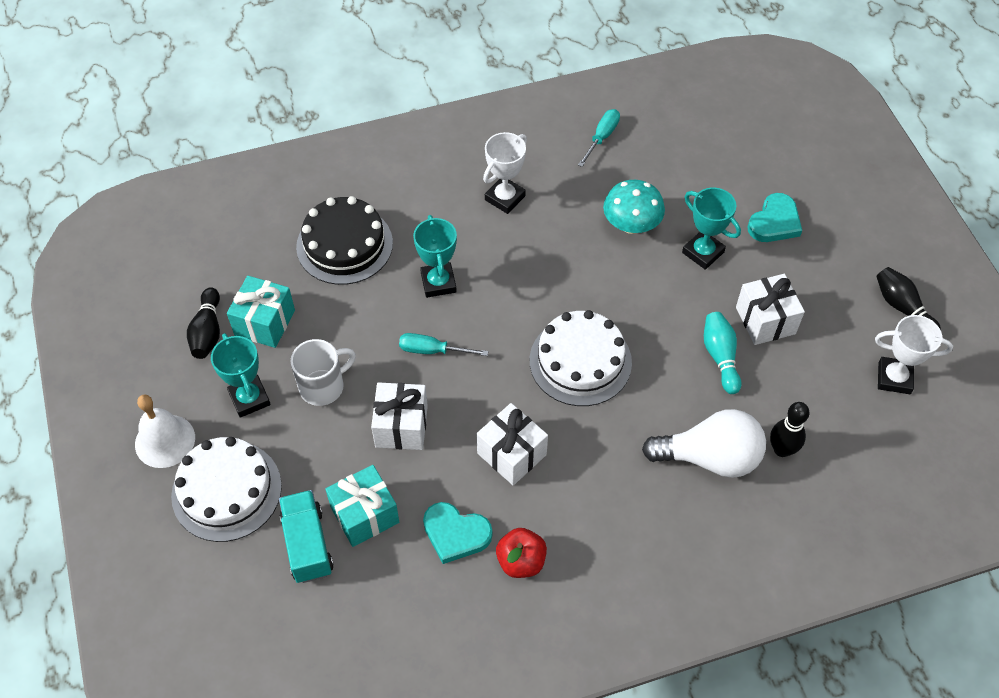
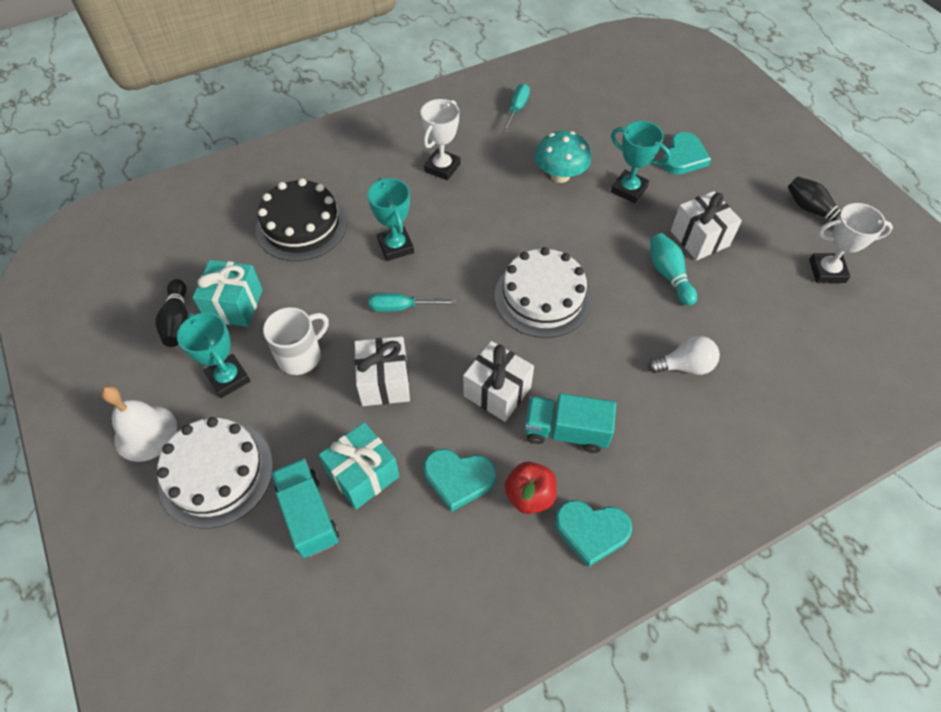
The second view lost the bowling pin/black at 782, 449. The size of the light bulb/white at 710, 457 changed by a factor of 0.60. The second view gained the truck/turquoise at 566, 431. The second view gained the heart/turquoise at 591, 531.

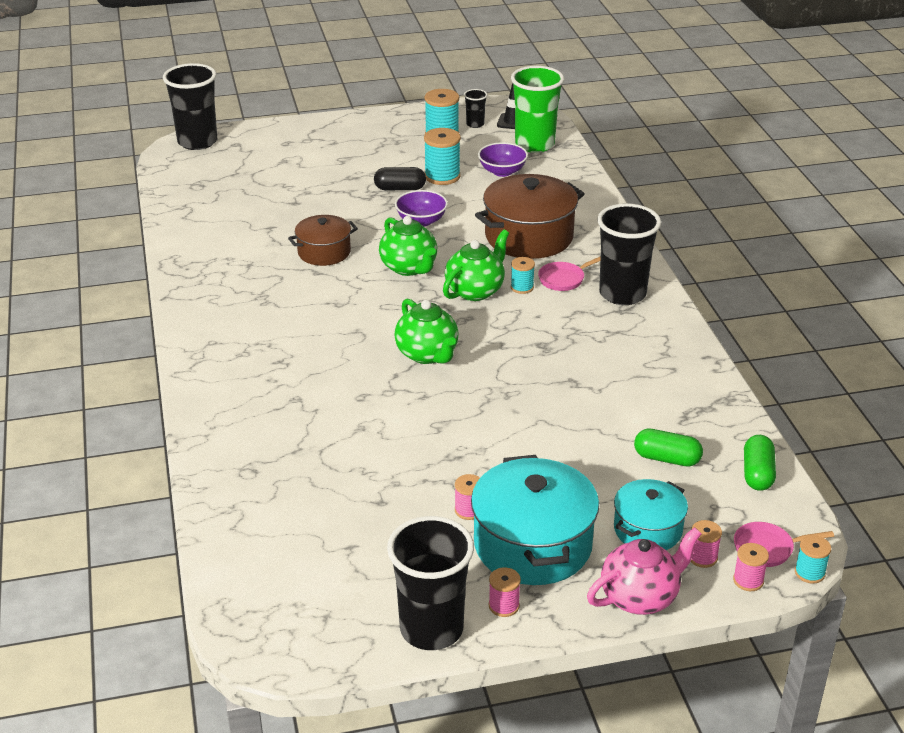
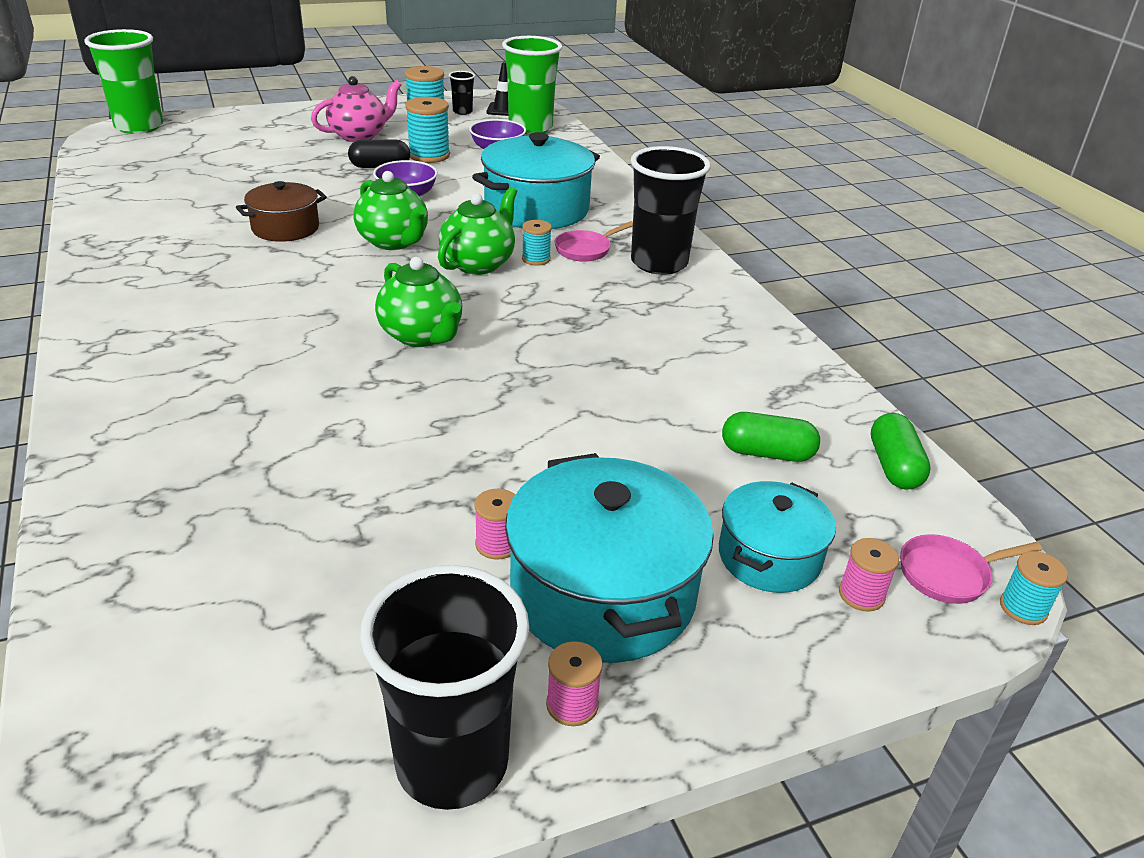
What was the cup/black at 197, 142 turned into the cup/green at 139, 127. What was the pot/brown at 529, 237 turned into the pot/turquoise at 536, 209. The teapot/pink ended up elsewhere, having gone from 640, 597 to 359, 136. The second view lost the spool/pink at 748, 580.

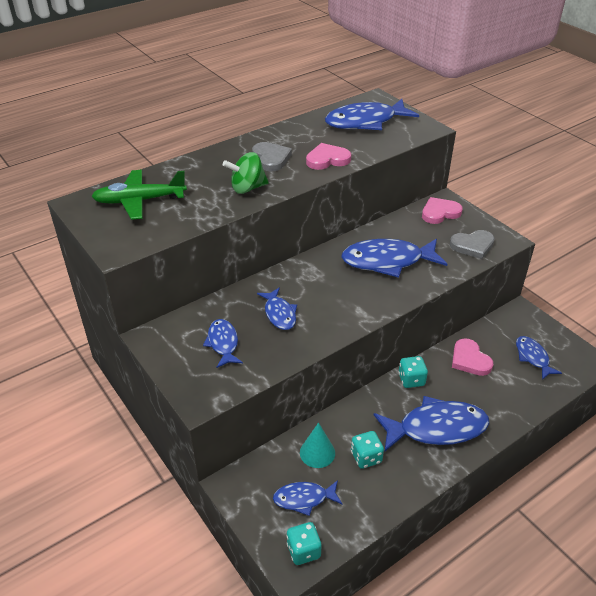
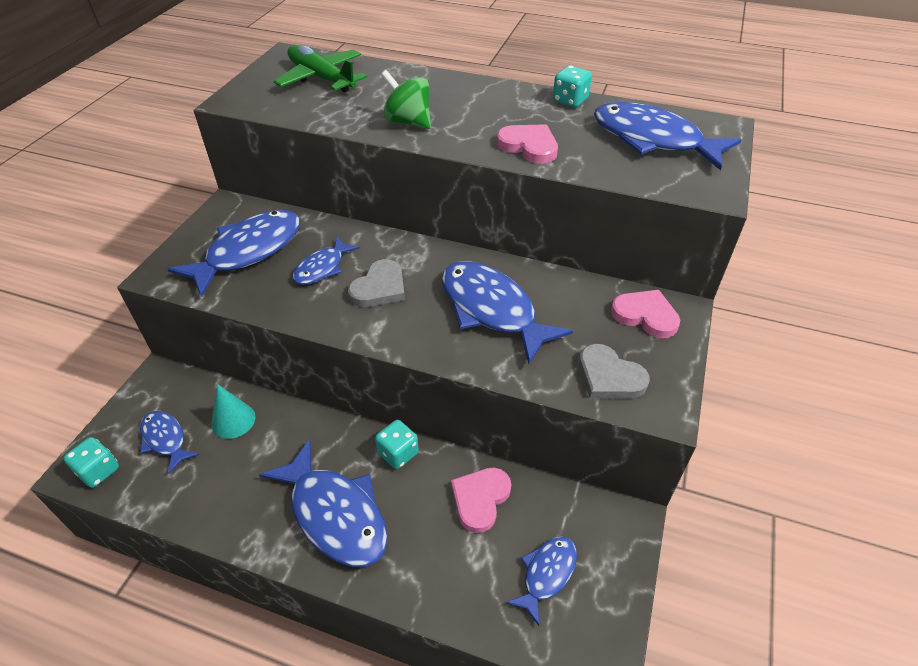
The heart/grey ended up elsewhere, having gone from 271, 158 to 379, 288. The size of the fish/blue at 223, 343 changed by a factor of 1.81. The dice/turquoise ended up elsewhere, having gone from 366, 457 to 570, 101.

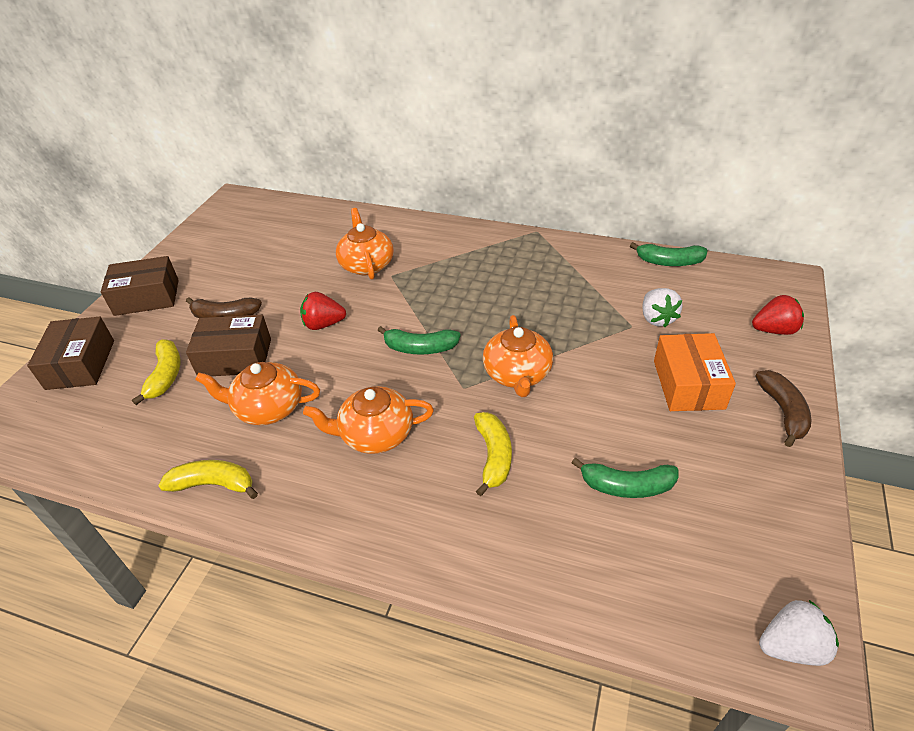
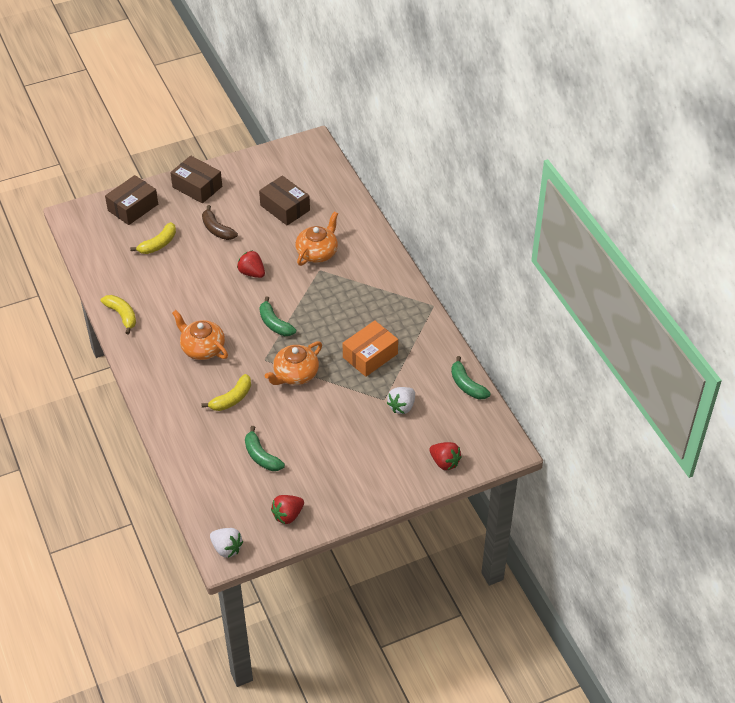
The box/brown ended up elsewhere, having gone from 235, 357 to 285, 208. The box/orange ended up elsewhere, having gone from 688, 384 to 370, 356. The second view lost the teapot/orange at 268, 408. The second view lost the banana/brown at 783, 411. The second view gained the strawberry/red at 288, 515.

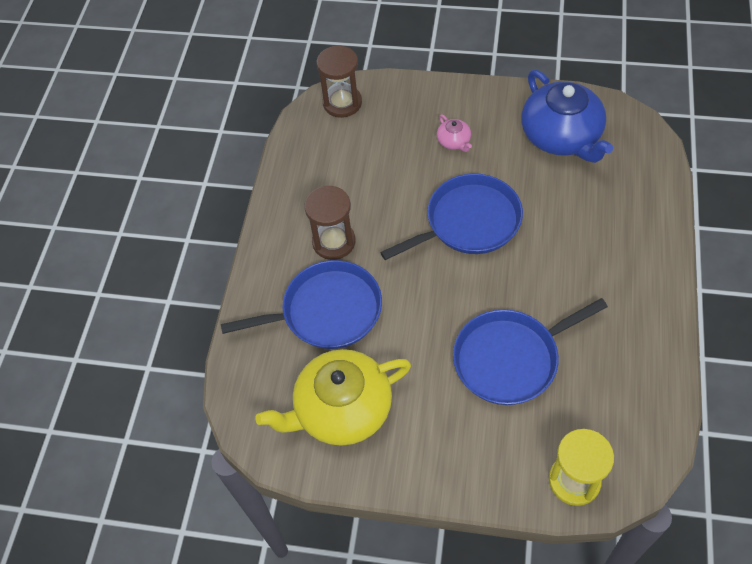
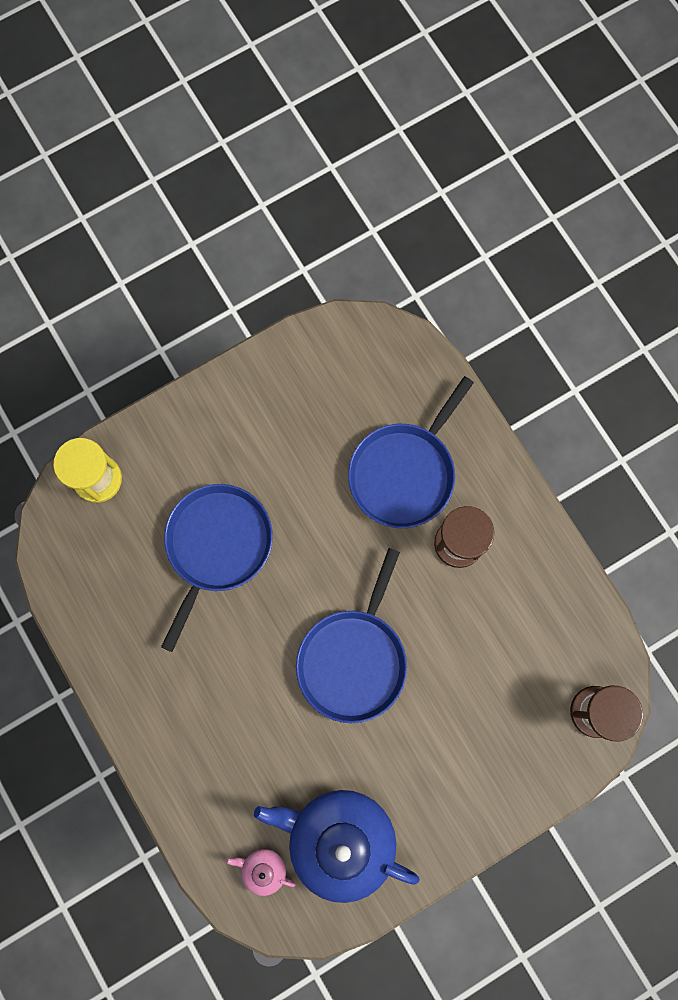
The teapot/pink ended up elsewhere, having gone from 454, 141 to 263, 869. The second view lost the teapot/yellow at 342, 409.

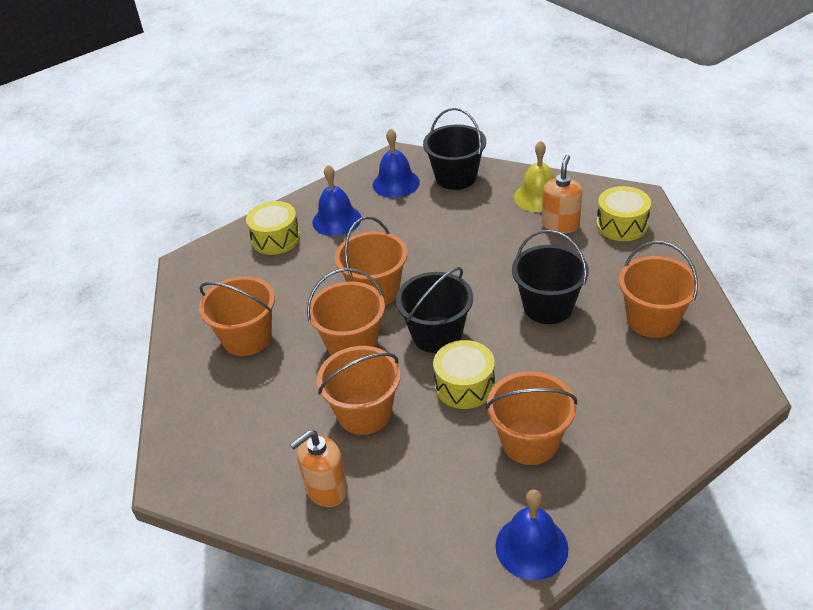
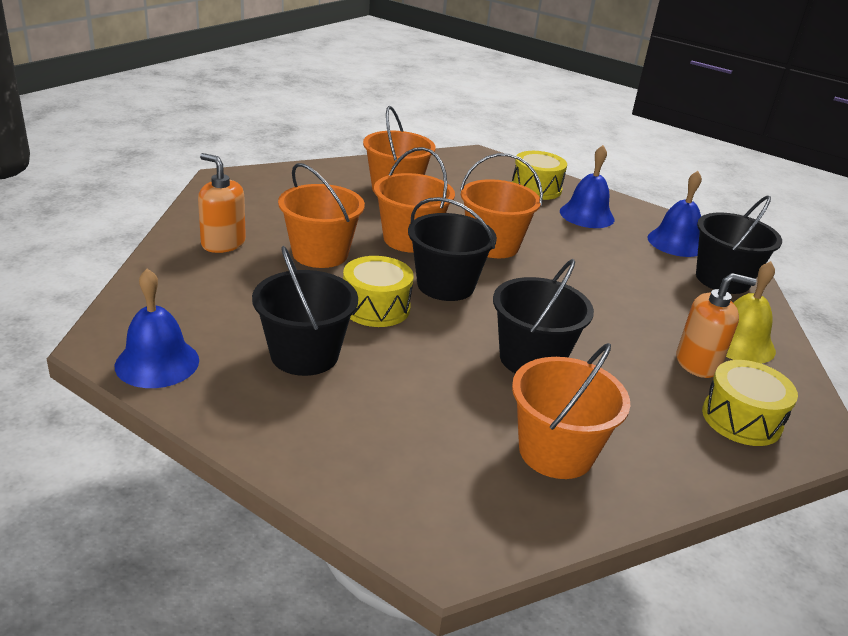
What was the bucket/orange at 529, 441 turned into the bucket/black at 304, 355.

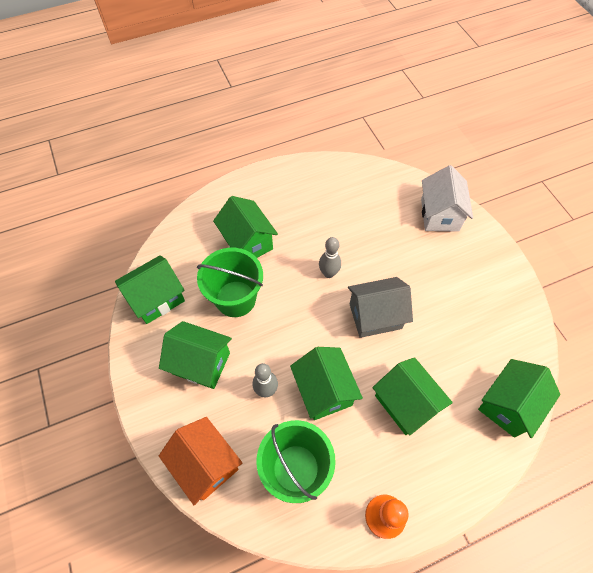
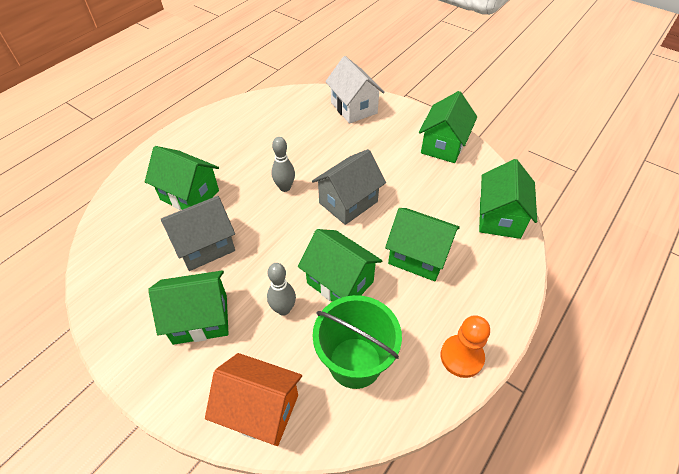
Where the bucket/green stood at 235, 299, the house/grey came to stand at 205, 246. The house/green ended up elsewhere, having gone from 157, 298 to 443, 145.

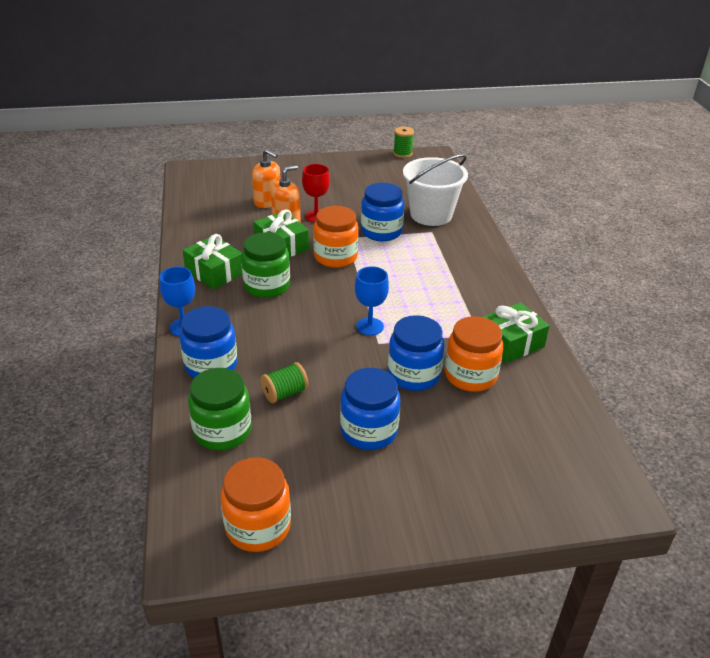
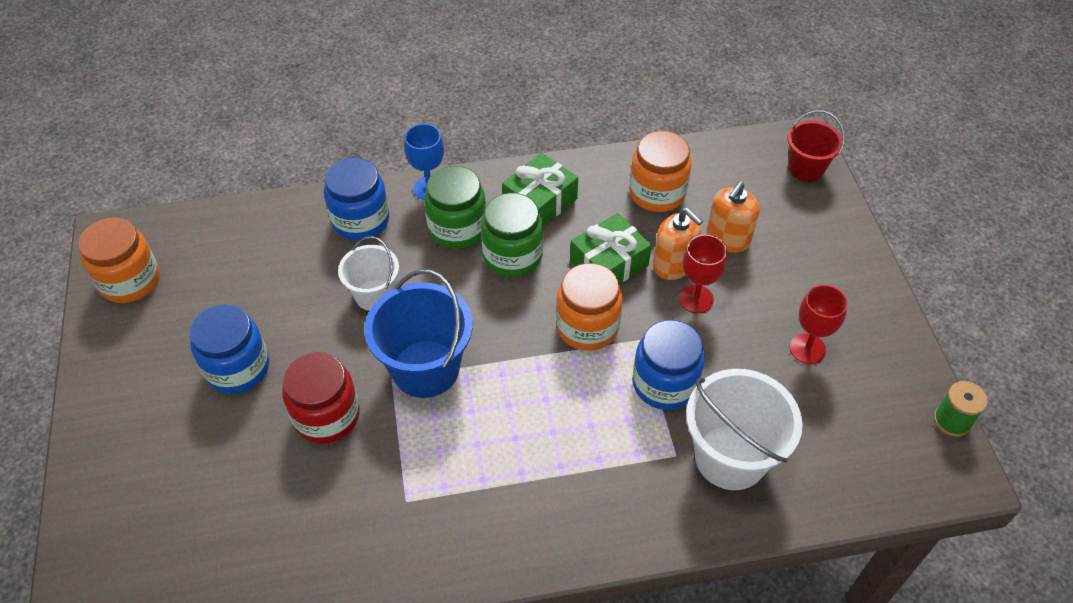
Where the goblet/blue stood at 370, 326, the bucket/blue came to stand at 425, 368. The second view lost the gift/green at 511, 343. What was the jar/blue at 414, 375 turned into the jar/red at 327, 416. The jar/orange ended up elsewhere, having gone from 470, 375 to 657, 193. The second view lost the spool/green at 285, 393. The jar/green ended up elsewhere, having gone from 222, 431 to 457, 228. The second view gained the bucket/red at 806, 168. The second view gained the bucket/white at 374, 295. The second view gained the goblet/red at 807, 349.

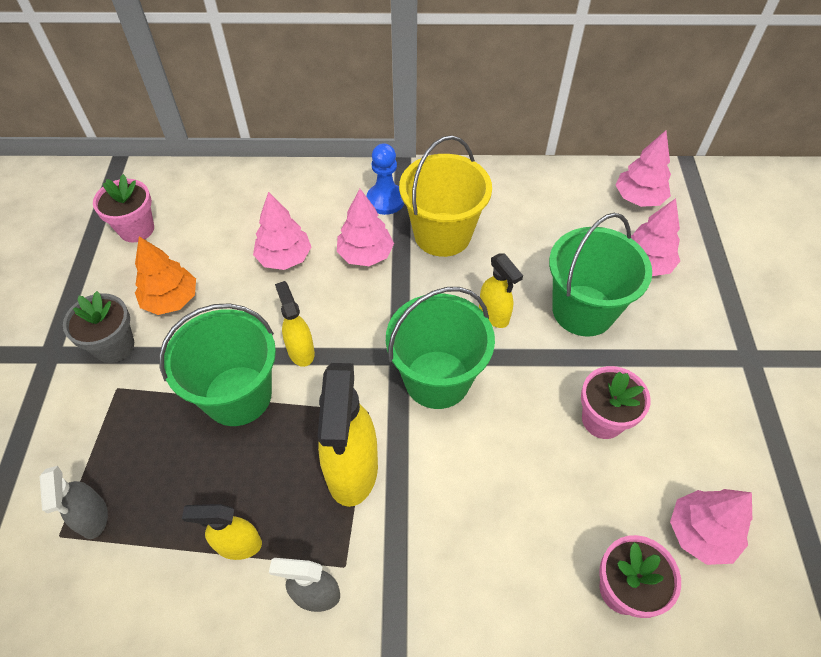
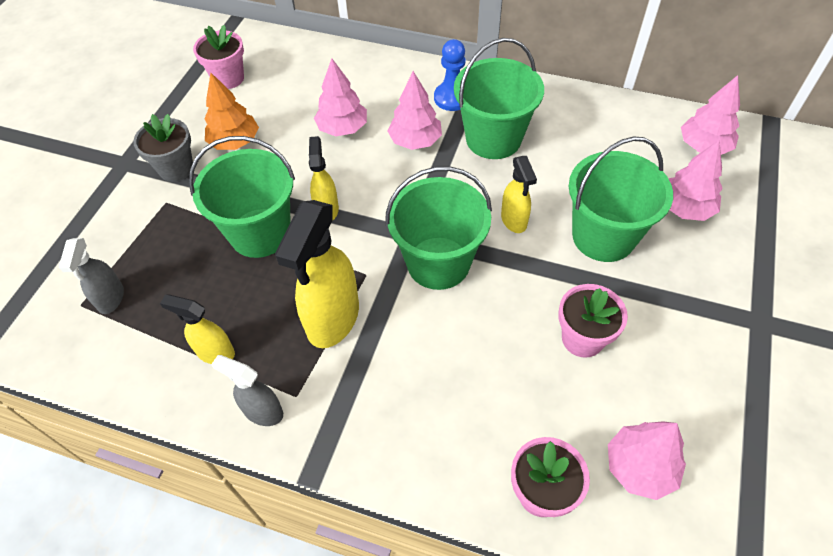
What was the bucket/yellow at 442, 234 turned into the bucket/green at 493, 139.

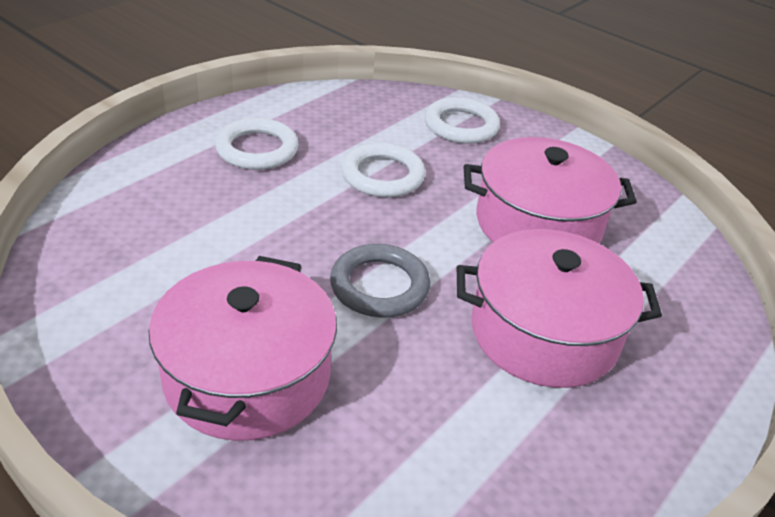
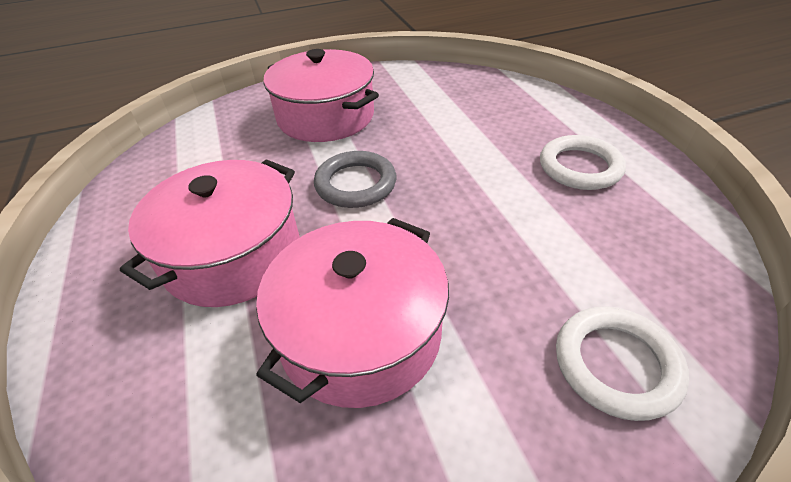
The second view lost the ring/white at 382, 175.

